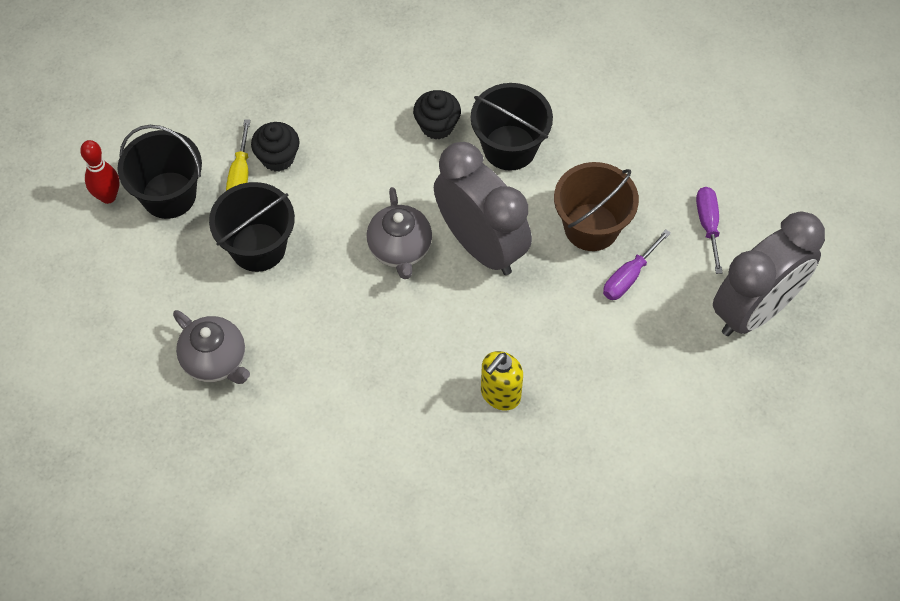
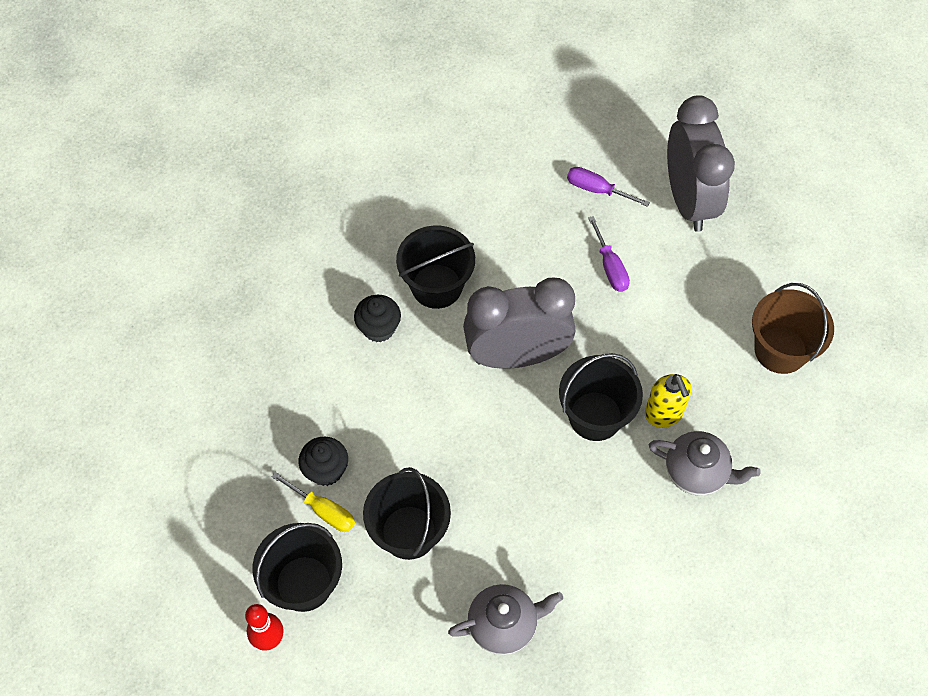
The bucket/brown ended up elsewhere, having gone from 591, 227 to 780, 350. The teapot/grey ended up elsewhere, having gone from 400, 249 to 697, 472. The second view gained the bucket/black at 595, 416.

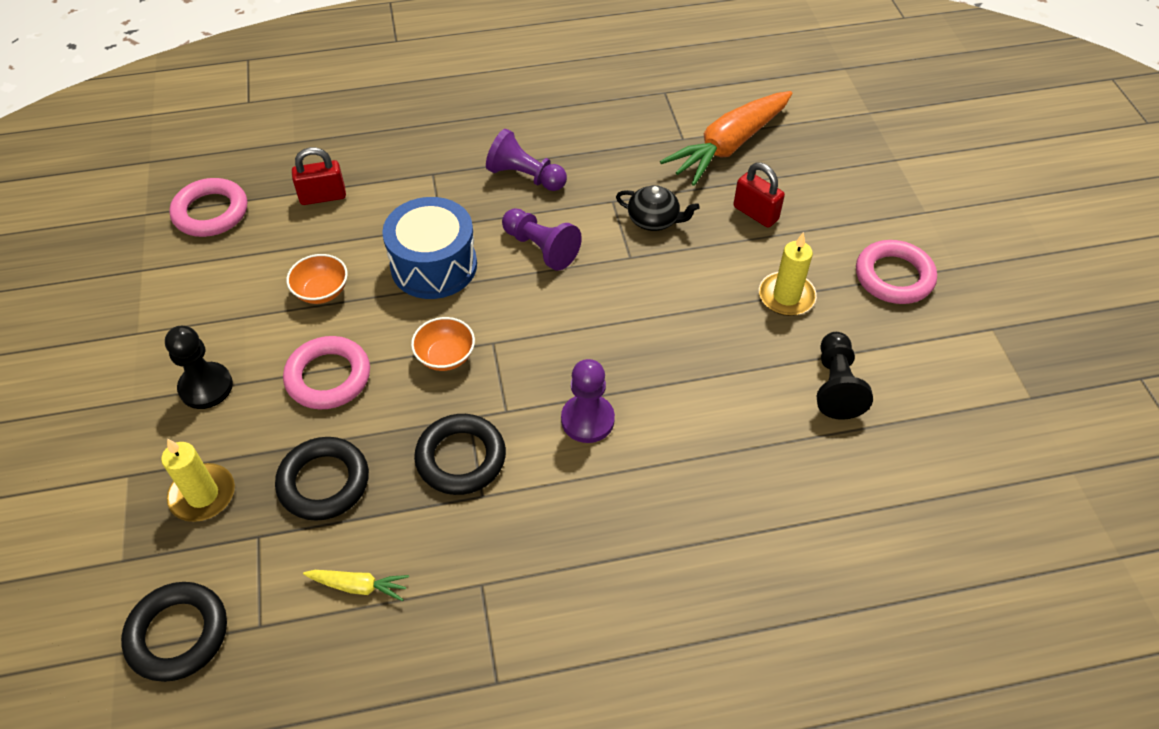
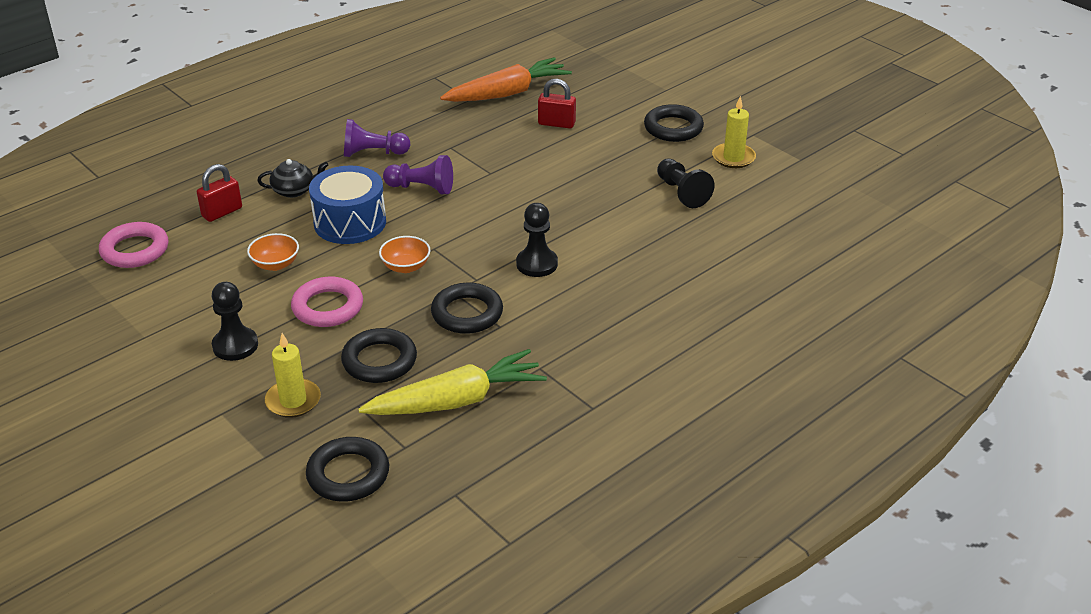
The carrot/orange at 729, 146 ended up facing another way, 135 degrees counterclockwise from before. The teapot/black ended up elsewhere, having gone from 654, 220 to 294, 190. The candle/yellow ended up elsewhere, having gone from 786, 296 to 733, 158. What was the ring/pink at 894, 277 turned into the ring/black at 673, 128. What was the pawn/purple at 587, 420 turned into the pawn/black at 537, 264. The size of the carrot/yellow at 358, 586 changed by a factor of 2.24.

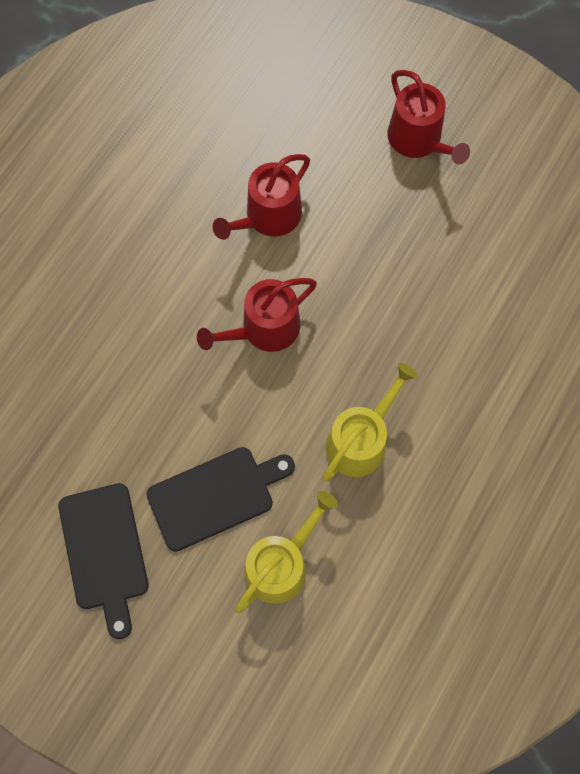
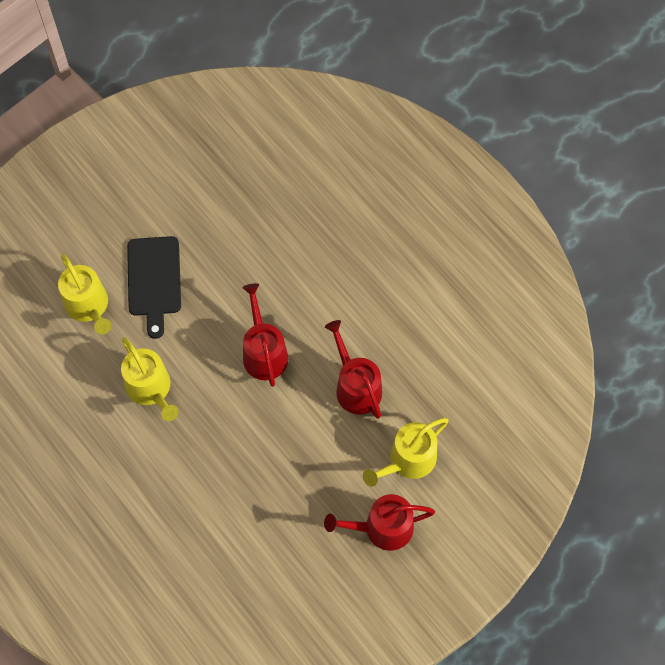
The second view lost the cutting board/black at 104, 552. The second view gained the watering can/yellow at 408, 460.

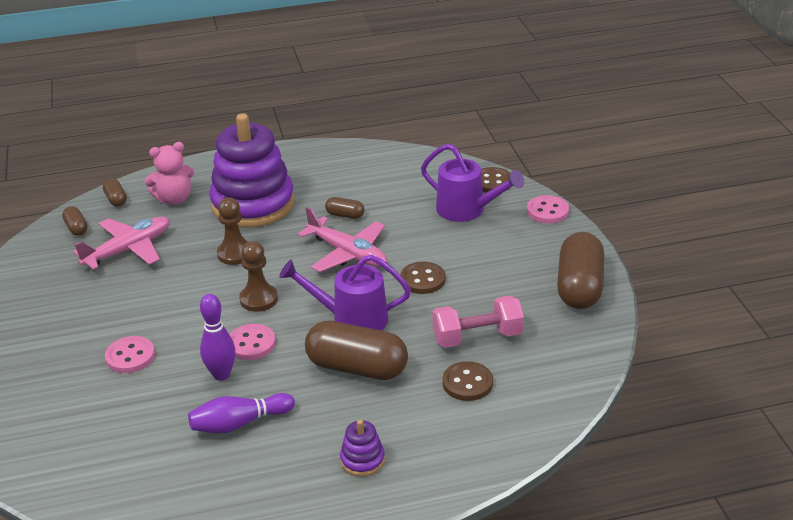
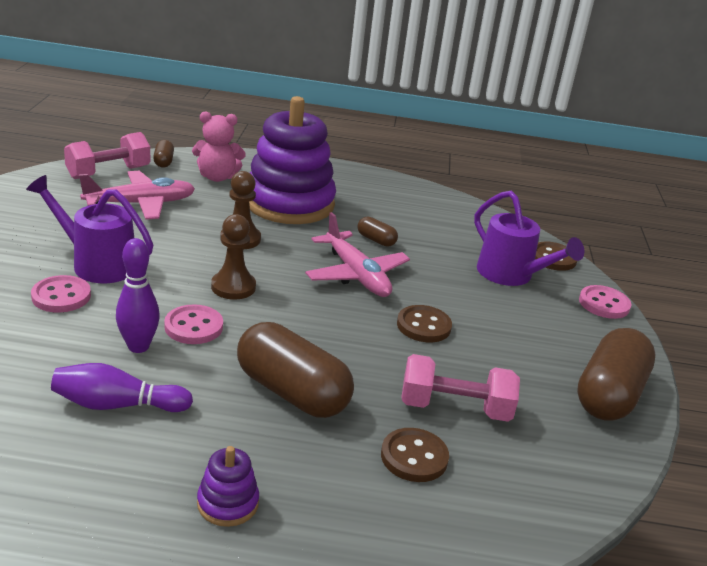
Where the capsule/brown stood at 76, 228, the dumbbell/pink came to stand at 108, 172. The watering can/purple ended up elsewhere, having gone from 351, 319 to 96, 263.

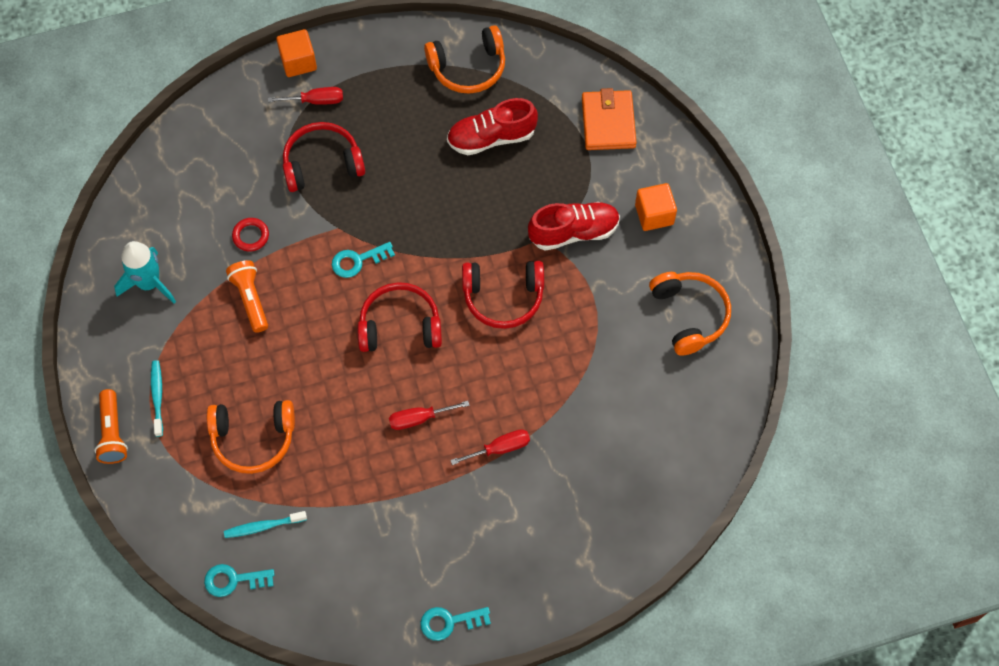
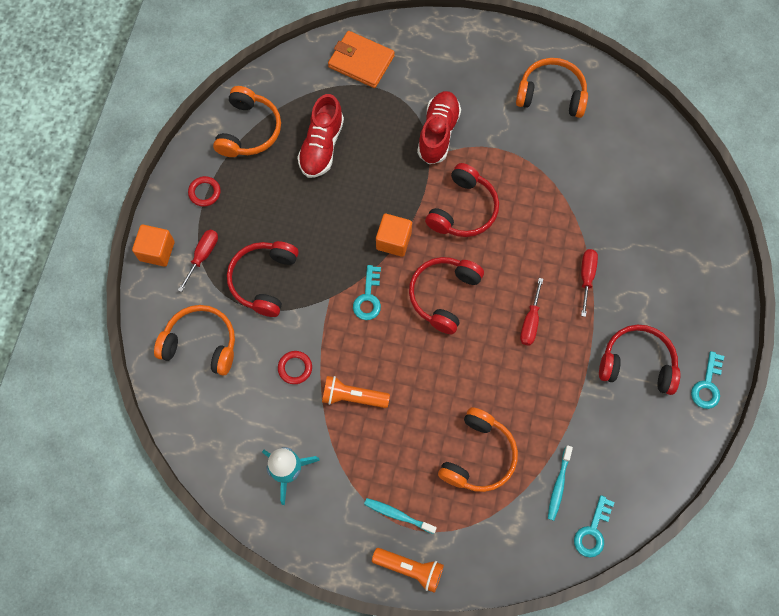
The cube/orange ended up elsewhere, having gone from 654, 214 to 393, 241. The second view gained the ring/red at 204, 192. The second view gained the headphones/orange at 201, 344. The second view gained the headphones/red at 637, 364.

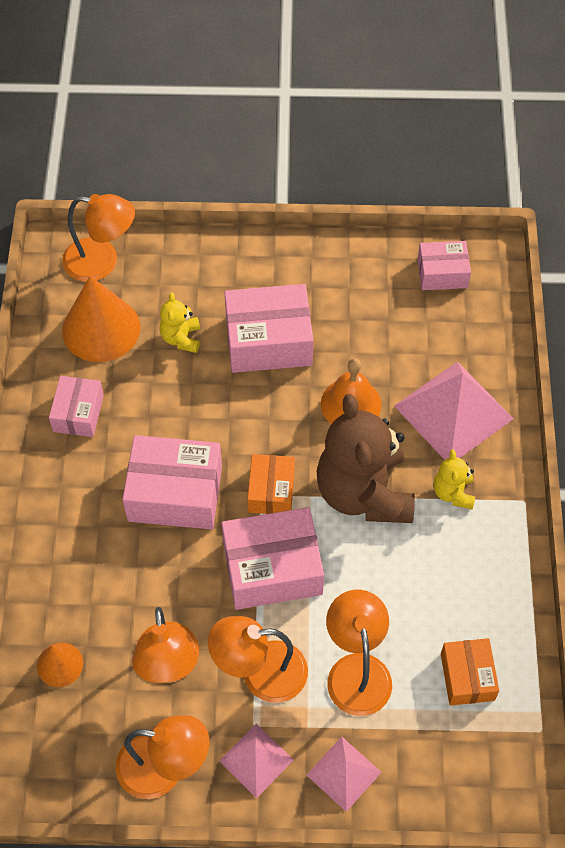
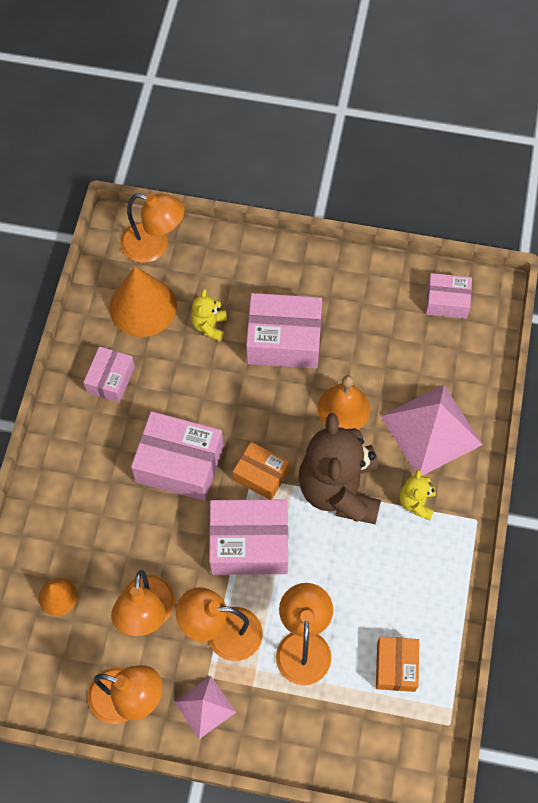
The box/orange at 271, 491 ended up facing another way, 75 degrees counterclockwise from before. The second view lost the pyramid/pink at 344, 773.

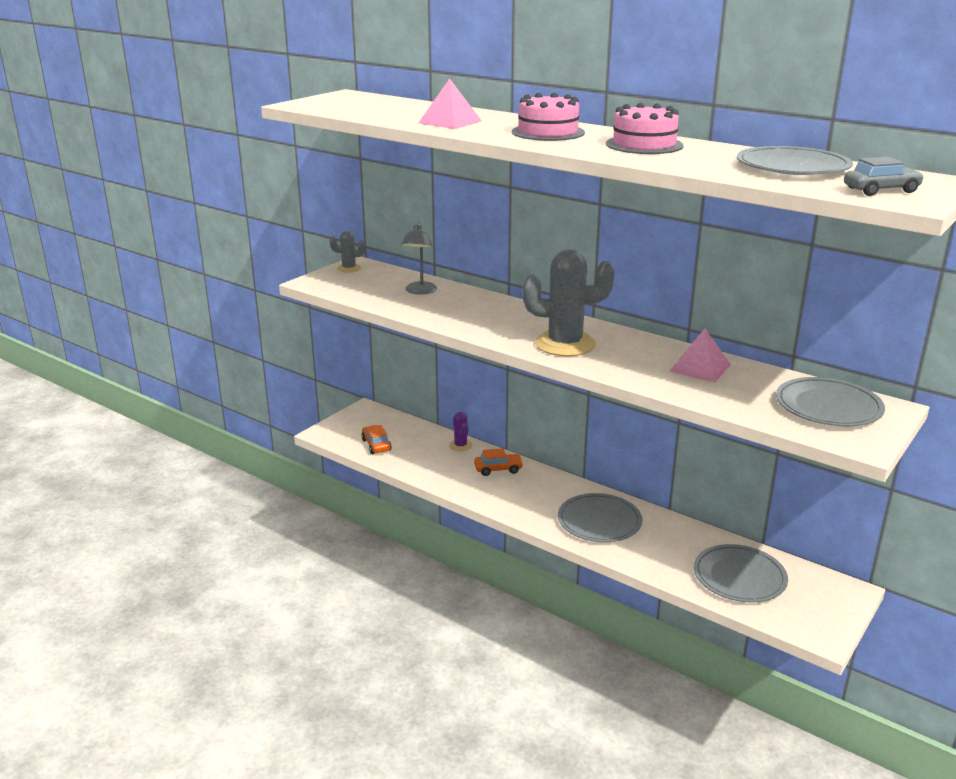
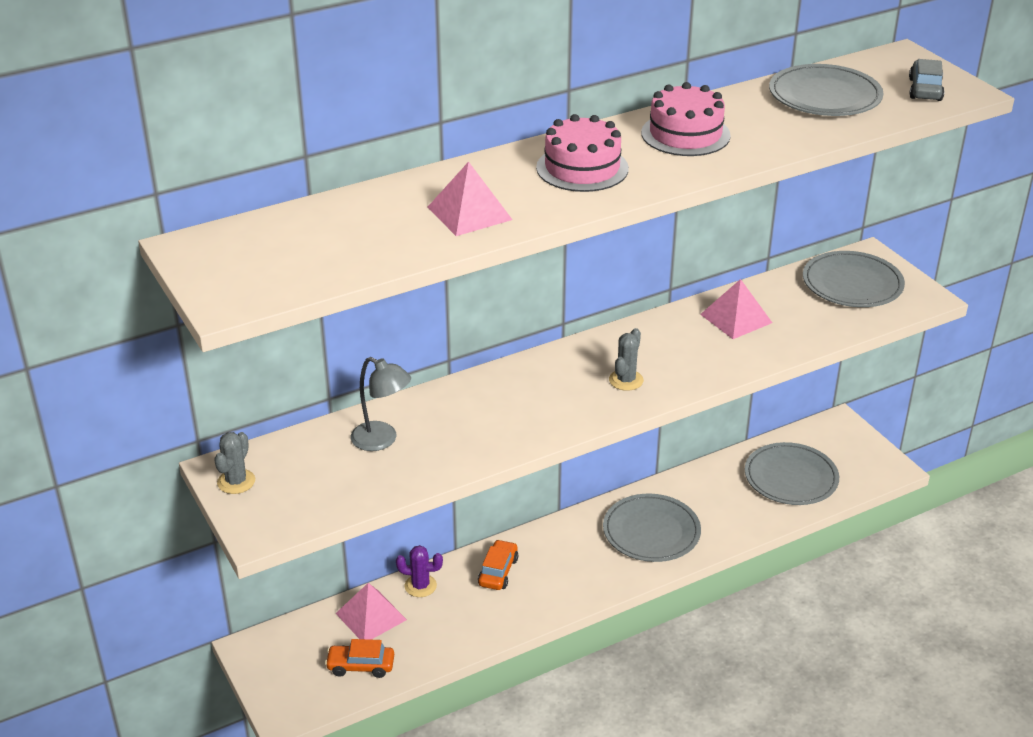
The size of the cactus/grey at 565, 344 changed by a factor of 0.47. The second view gained the pyramid/pink at 371, 616.

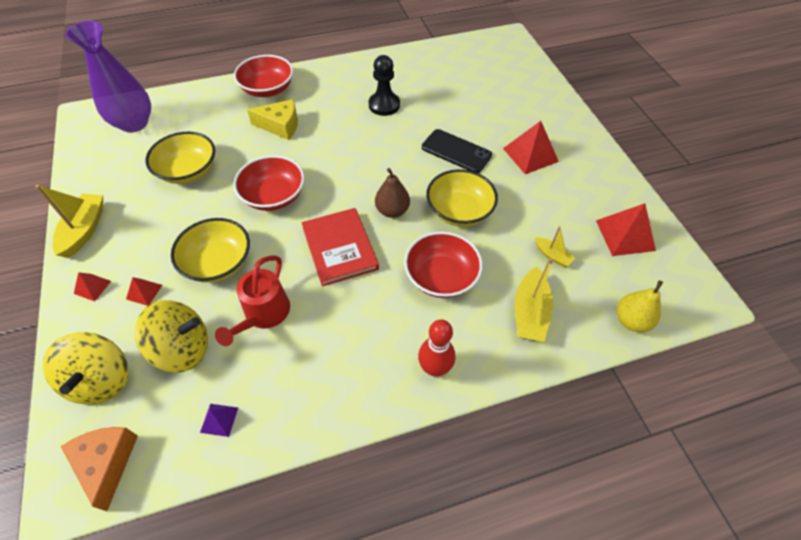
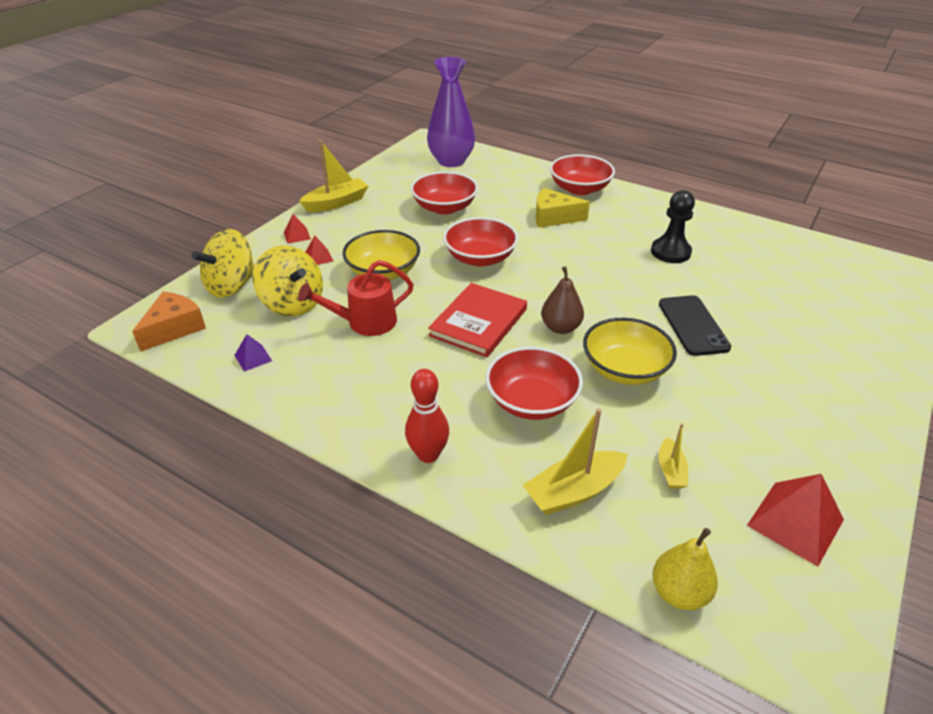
The cheese/yellow at 280, 126 ended up facing another way, 135 degrees clockwise from before. The second view lost the pyramid/red at 530, 154. What was the bowl/yellow at 188, 171 turned into the bowl/red at 444, 207.

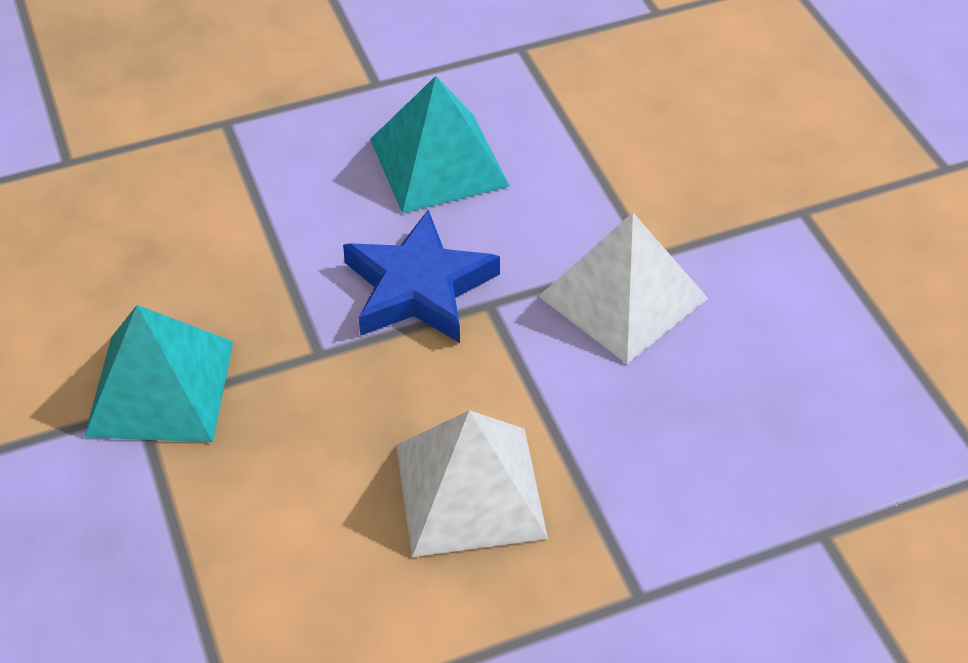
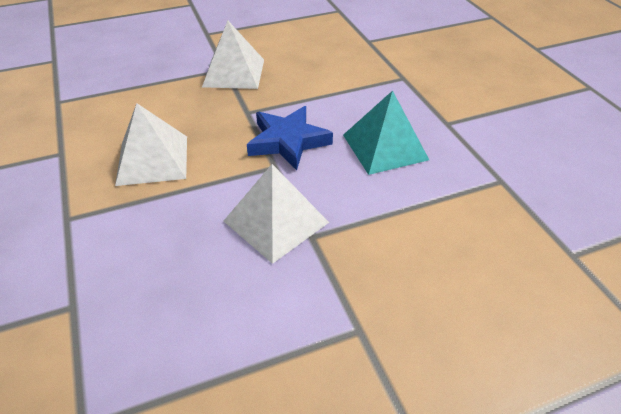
What was the pyramid/turquoise at 160, 388 turned into the pyramid/white at 234, 73.

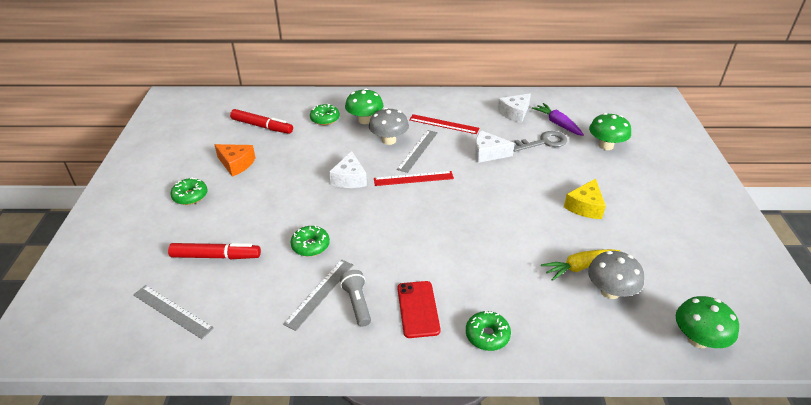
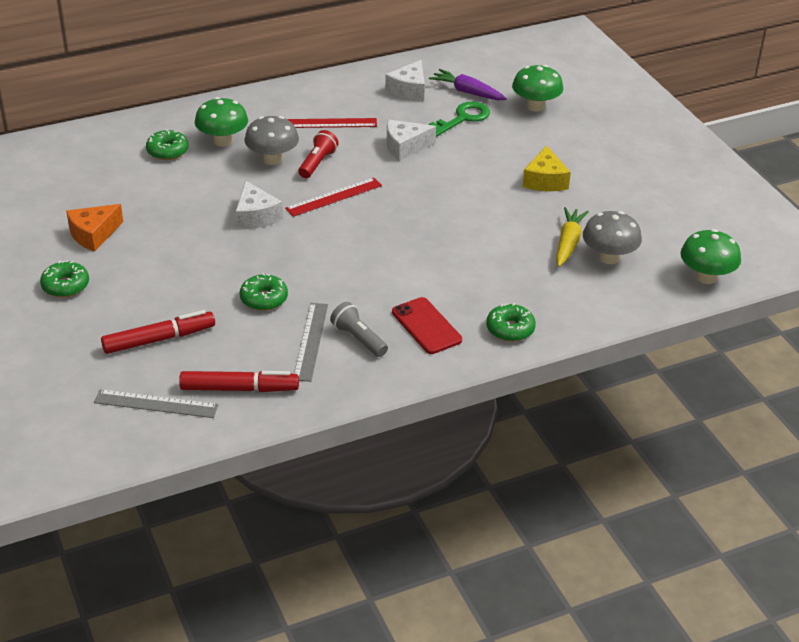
The marker/red ended up elsewhere, having gone from 262, 126 to 239, 389. Where the ruler/grey stood at 418, 150, the flashlight/red came to stand at 317, 163. What was the key/grey at 543, 142 turned into the key/green at 462, 119. The cheese/orange at 236, 164 ended up facing another way, 135 degrees clockwise from before. The carrot/yellow at 579, 267 ended up facing another way, 150 degrees clockwise from before.

